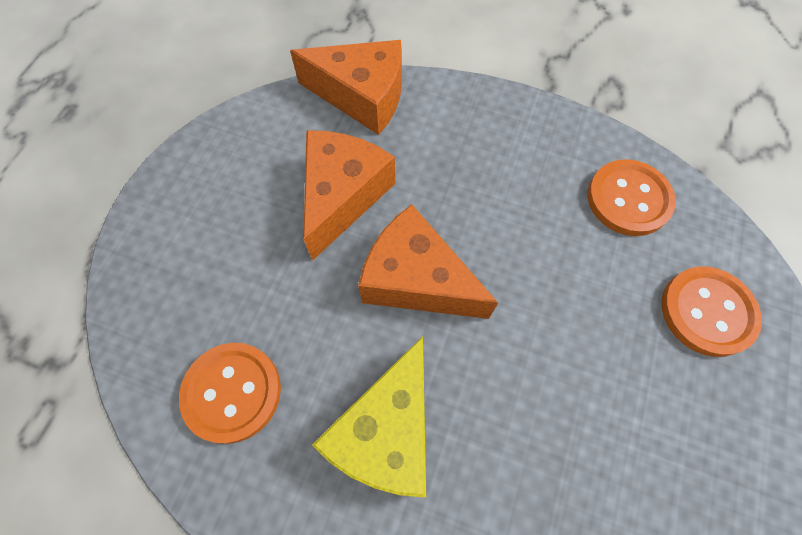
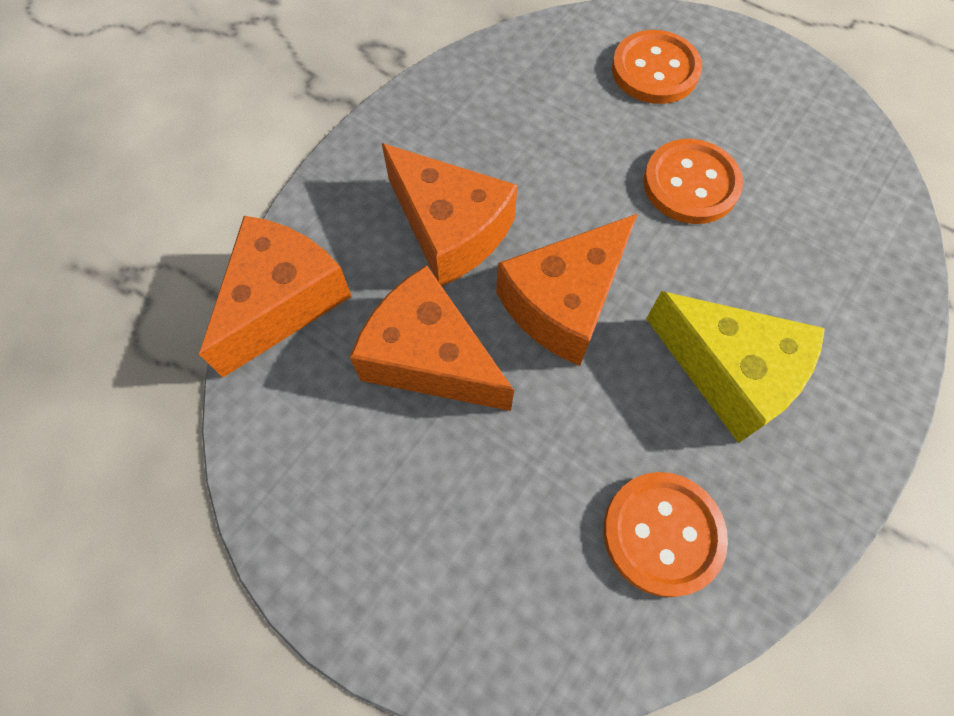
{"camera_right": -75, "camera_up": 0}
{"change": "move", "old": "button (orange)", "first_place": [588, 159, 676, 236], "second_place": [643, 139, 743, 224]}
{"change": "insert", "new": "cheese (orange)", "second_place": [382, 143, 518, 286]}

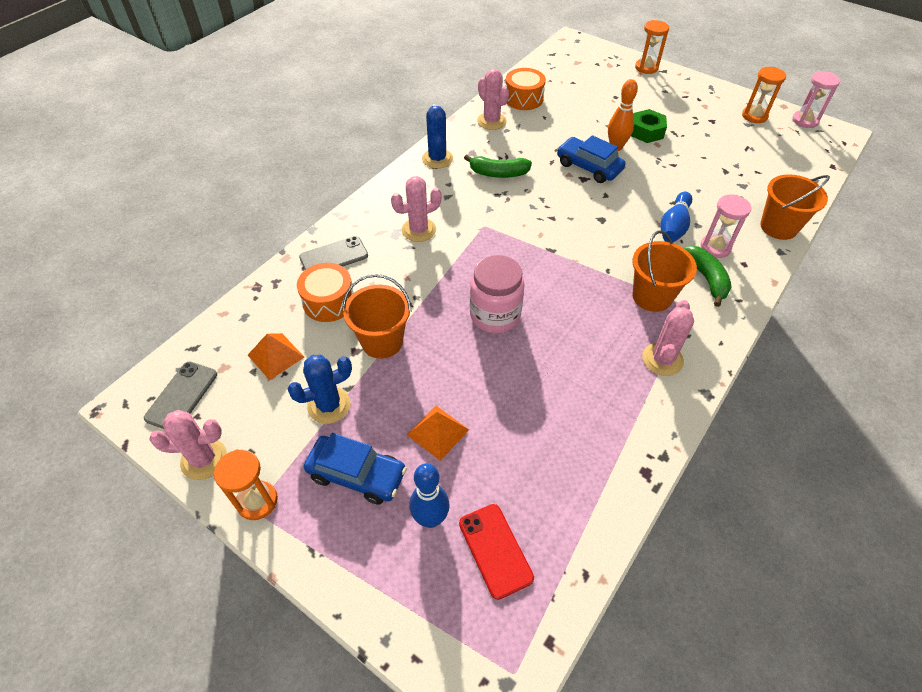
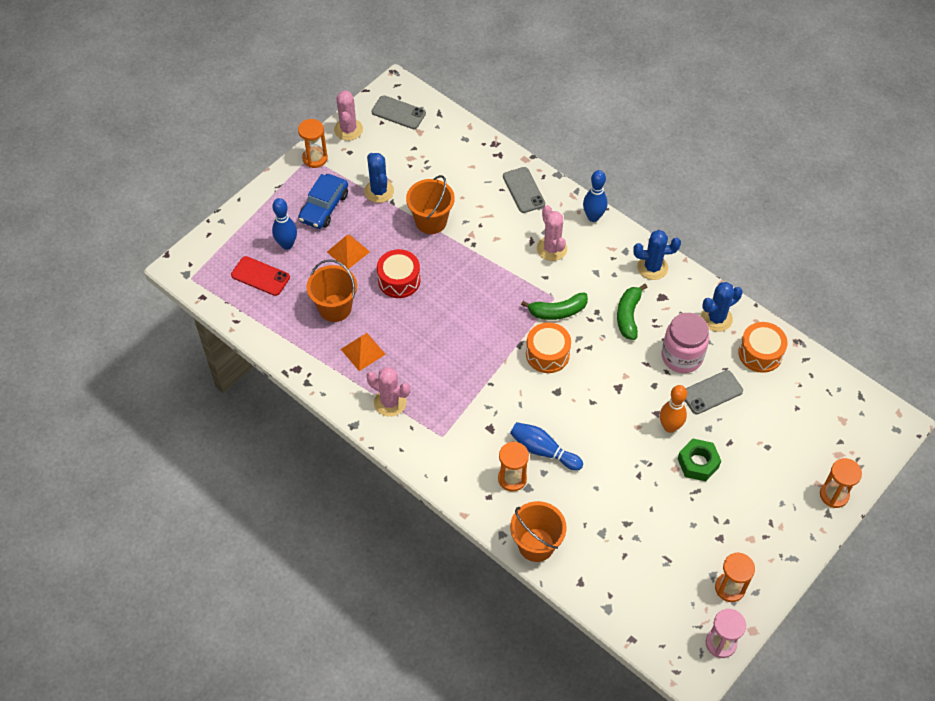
{"camera_right": 95, "camera_up": 5}
{"change": "recolor", "old": "cactus (pink)", "new": "cactus (blue)", "first_place": [477, 69, 509, 130], "second_place": [701, 282, 743, 332]}
{"change": "delete", "old": "car (blue)", "first_place": [557, 135, 626, 183]}
{"change": "recolor", "old": "hourglass (pink)", "new": "hourglass (orange)", "first_place": [701, 194, 751, 258], "second_place": [498, 441, 529, 492]}
{"change": "move", "old": "bucket (orange)", "first_place": [633, 231, 697, 312], "second_place": [307, 260, 357, 322]}
{"change": "move", "old": "banana (green)", "first_place": [683, 246, 732, 307], "second_place": [521, 293, 588, 320]}
{"change": "move", "old": "jar (pink)", "first_place": [470, 255, 525, 334], "second_place": [661, 313, 709, 373]}
{"change": "move", "old": "drum (orange)", "first_place": [297, 263, 354, 322], "second_place": [526, 322, 571, 373]}
{"change": "move", "old": "pyramid (orange)", "first_place": [248, 333, 304, 380], "second_place": [341, 333, 385, 371]}
{"change": "rotate", "old": "phone (red)", "first_place": [459, 504, 534, 600], "second_place": [231, 256, 290, 296], "degrees": 45}
{"change": "insert", "new": "bowling pin (blue)", "second_place": [583, 170, 607, 222]}
{"change": "insert", "new": "drum (red)", "second_place": [377, 249, 421, 298]}
{"change": "insert", "new": "phone (grey)", "second_place": [685, 370, 743, 414]}

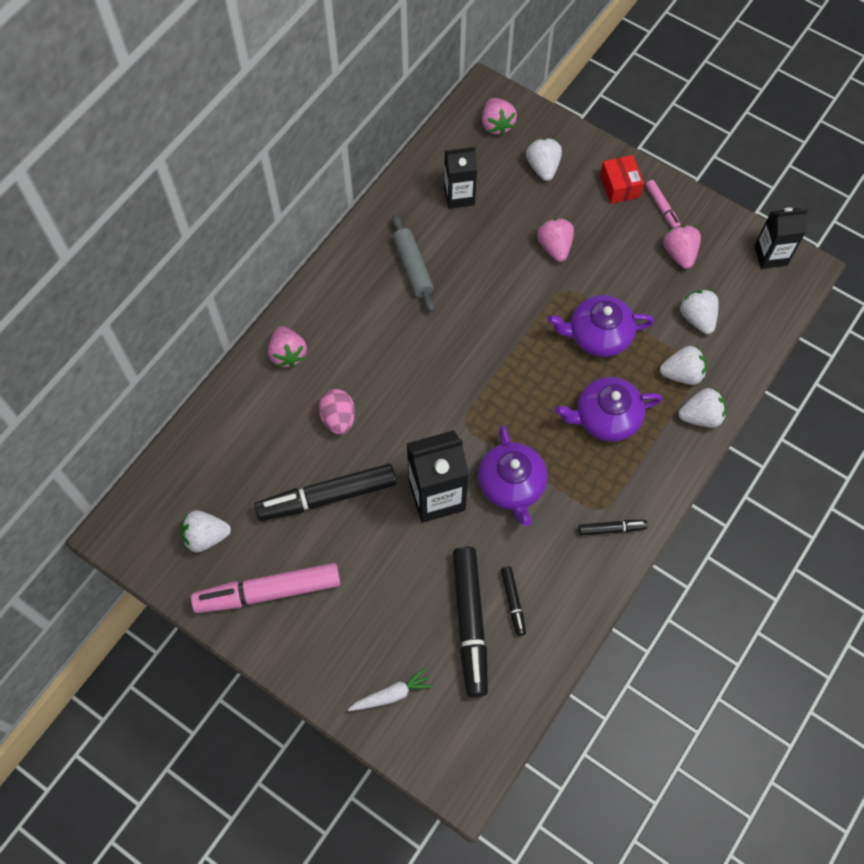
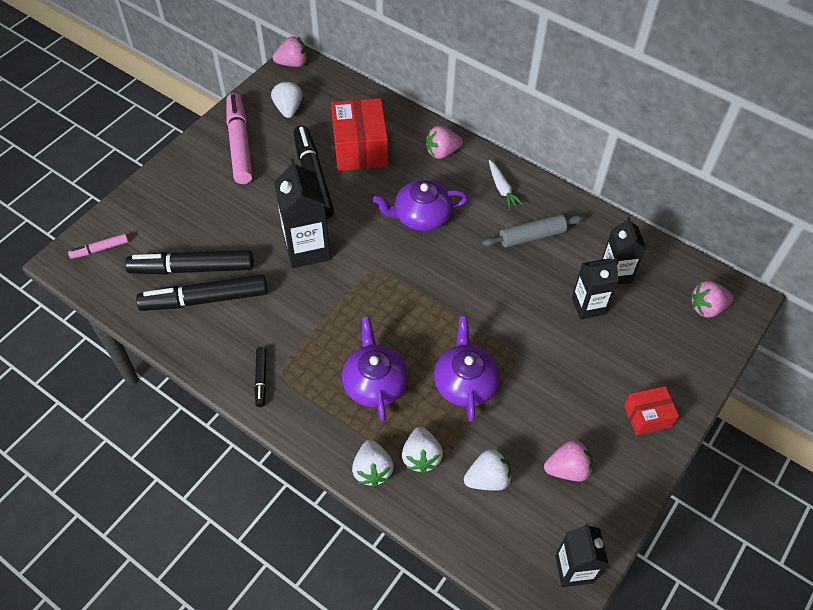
{"camera_right": 90, "camera_up": -10}
{"change": "delete", "old": "strawberry (white)", "first_place": [526, 138, 562, 181]}
{"change": "move", "old": "marker (pink)", "first_place": [646, 180, 681, 228], "second_place": [68, 234, 128, 259]}
{"change": "move", "old": "strawberry (pink)", "first_place": [537, 218, 574, 262], "second_place": [273, 36, 307, 67]}
{"change": "delete", "old": "egg (pink)", "first_place": [318, 389, 355, 434]}
{"change": "move", "old": "teapot (purple)", "first_place": [478, 425, 548, 527], "second_place": [373, 180, 468, 231]}
{"change": "resize", "old": "marker (black)", "first_place": [501, 566, 526, 636], "second_place": [136, 275, 268, 311], "factor": 2.1}
{"change": "move", "old": "carrot (white)", "first_place": [348, 667, 434, 711], "second_place": [489, 160, 524, 210]}
{"change": "insert", "new": "box (red)", "second_place": [331, 98, 388, 171]}
{"change": "insert", "new": "carton (black)", "second_place": [572, 258, 619, 319]}

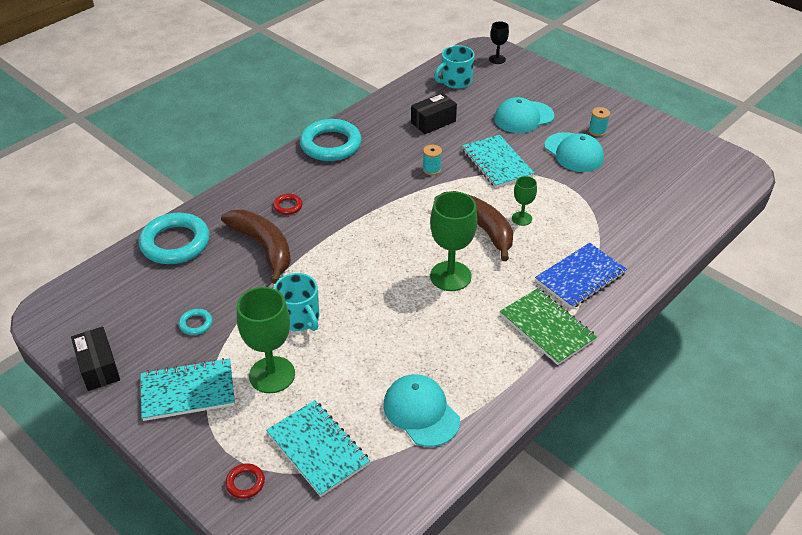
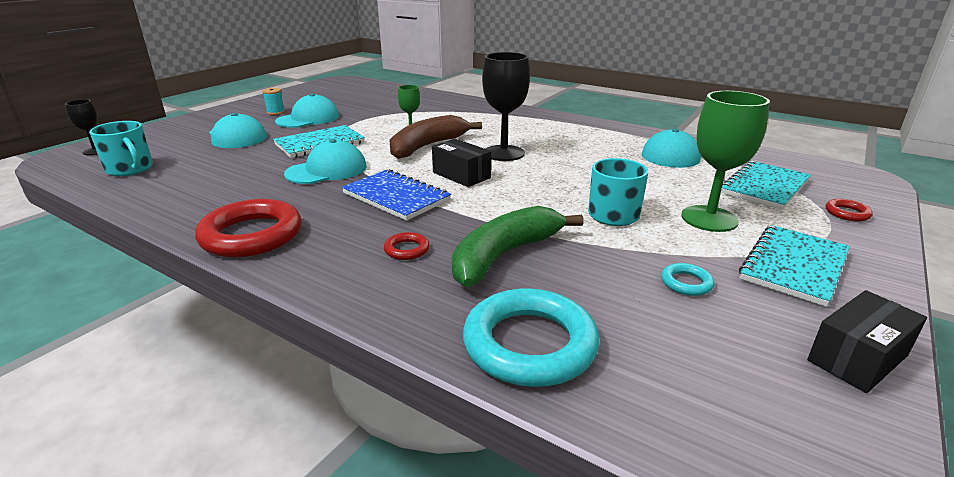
{"camera_right": -100, "camera_up": -15}
{"change": "move", "old": "box (black)", "first_place": [411, 93, 457, 134], "second_place": [432, 139, 491, 187]}
{"change": "recolor", "old": "ring (turquoise)", "new": "ring (red)", "first_place": [300, 119, 362, 161], "second_place": [195, 199, 301, 257]}
{"change": "replace", "old": "spool (turquoise)", "new": "cap (turquoise)", "first_place": [423, 145, 442, 175], "second_place": [284, 139, 367, 184]}
{"change": "recolor", "old": "goblet (green)", "new": "goblet (black)", "first_place": [430, 191, 477, 291], "second_place": [482, 52, 530, 161]}
{"change": "recolor", "old": "banana (brown)", "new": "banana (green)", "first_place": [221, 210, 291, 284], "second_place": [452, 206, 584, 287]}
{"change": "move", "old": "notebook (blue)", "first_place": [535, 243, 627, 309], "second_place": [342, 169, 451, 221]}
{"change": "delete", "old": "notebook (green)", "first_place": [500, 288, 597, 365]}
{"change": "rotate", "old": "notebook (turquoise)", "first_place": [141, 358, 235, 421], "second_place": [739, 225, 850, 307], "degrees": 60}

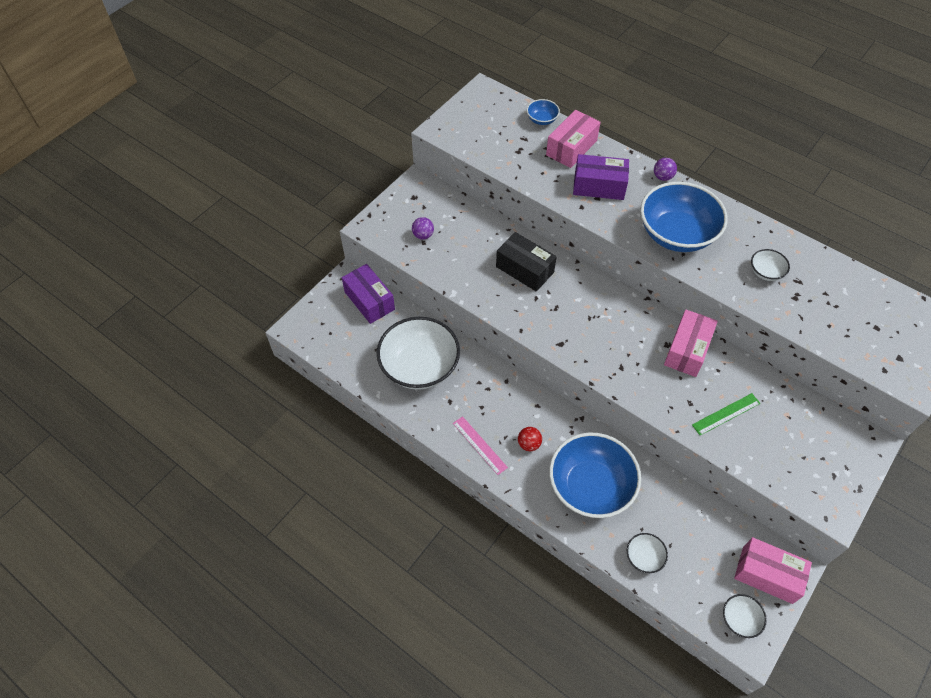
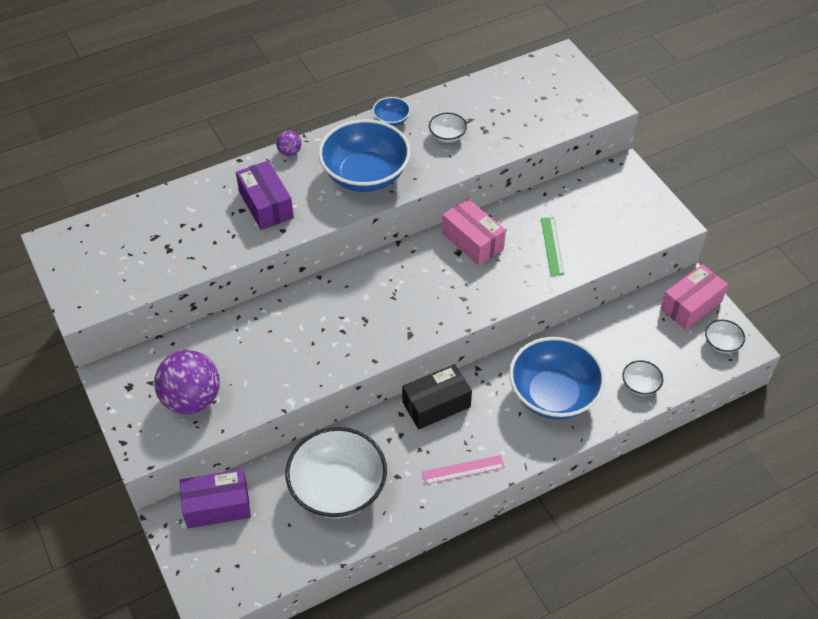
{"camera_right": -65, "camera_up": -5}
{"change": "move", "old": "bowl (blue)", "first_place": [527, 99, 560, 125], "second_place": [373, 97, 410, 126]}
{"change": "delete", "old": "box (pink)", "first_place": [546, 110, 601, 168]}
{"change": "rotate", "old": "box (purple)", "first_place": [573, 154, 629, 200], "second_place": [236, 160, 294, 230], "degrees": -60}
{"change": "resize", "old": "ball (purple)", "first_place": [412, 217, 434, 240], "second_place": [154, 350, 220, 414], "factor": 2.25}
{"change": "move", "old": "box (black)", "first_place": [496, 232, 557, 292], "second_place": [402, 364, 472, 429]}
{"change": "delete", "old": "ball (red)", "first_place": [518, 427, 542, 451]}

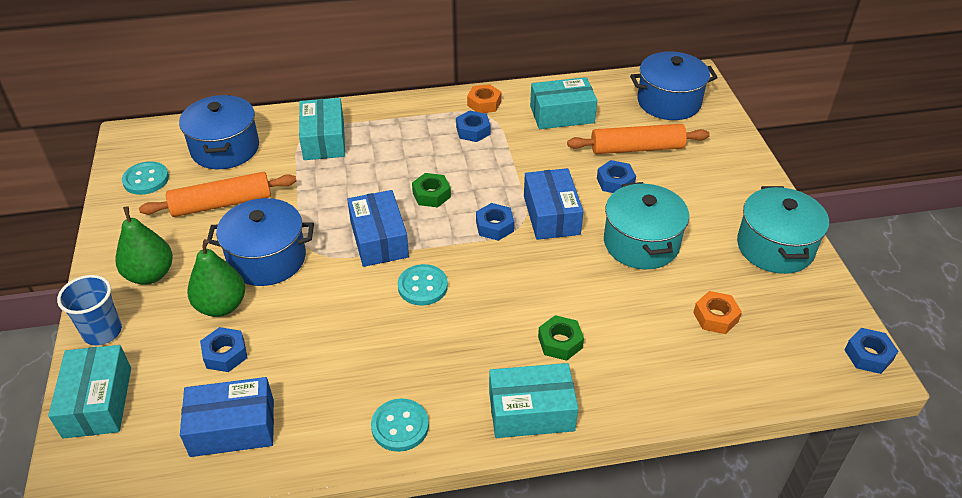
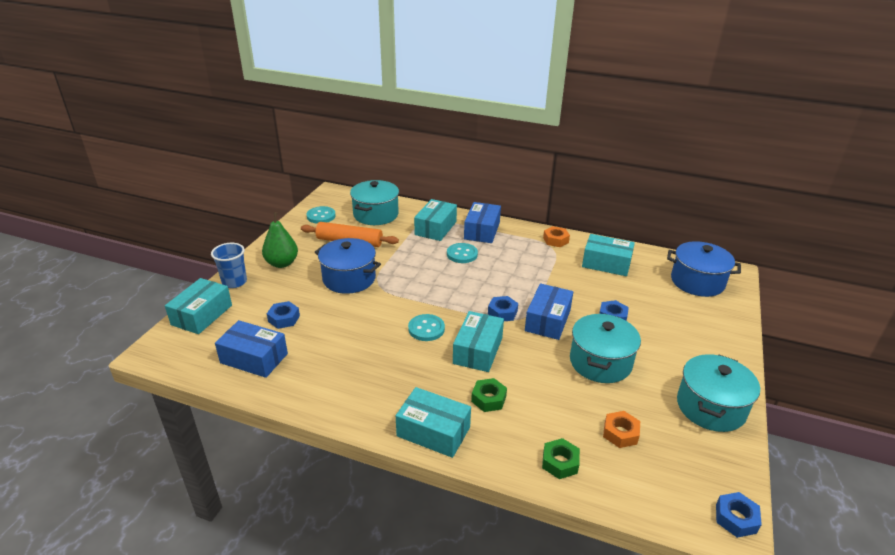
{"camera_right": 30, "camera_up": -10}
{"change": "recolor", "old": "pot (blue)", "new": "pot (turquoise)", "first_place": [179, 95, 259, 169], "second_place": [350, 180, 399, 225]}
{"change": "delete", "old": "nut (blue)", "first_place": [456, 110, 491, 142]}
{"change": "delete", "old": "rolling pin (orange)", "first_place": [567, 124, 710, 154]}
{"change": "move", "old": "nut (green)", "first_place": [412, 173, 451, 207], "second_place": [542, 438, 580, 479]}
{"change": "move", "old": "box (blue)", "first_place": [347, 190, 409, 267], "second_place": [464, 202, 501, 243]}
{"change": "delete", "old": "pear (green)", "first_place": [187, 239, 246, 317]}
{"change": "move", "old": "button (turquoise)", "first_place": [371, 398, 429, 452], "second_place": [447, 243, 478, 263]}
{"change": "insert", "new": "box (turquoise)", "second_place": [453, 311, 504, 372]}

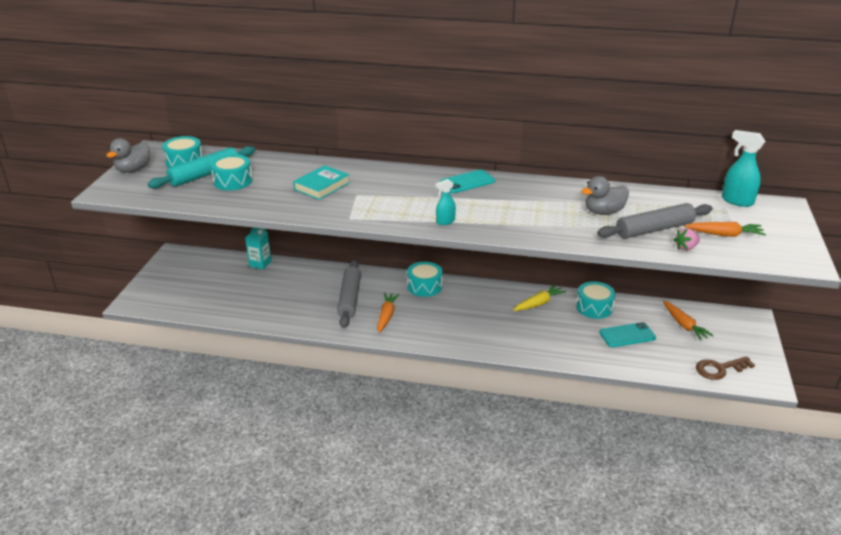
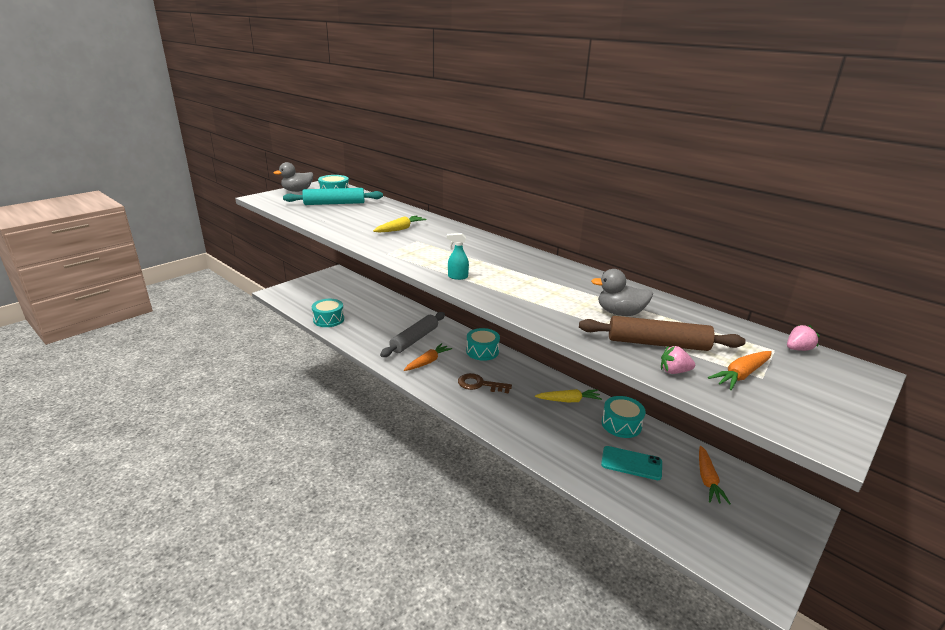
{"camera_right": 30, "camera_up": -5}
{"change": "replace", "old": "spray bottle (turquoise)", "new": "strawberry (pink)", "first_place": [722, 130, 766, 207], "second_place": [787, 325, 820, 351]}
{"change": "move", "old": "drum (turquoise)", "first_place": [210, 154, 252, 190], "second_place": [312, 299, 344, 327]}
{"change": "replace", "old": "book (turquoise)", "new": "carrot (yellow)", "first_place": [293, 165, 350, 200], "second_place": [373, 215, 426, 233]}
{"change": "delete", "old": "phone (turquoise)", "first_place": [440, 170, 495, 193]}
{"change": "recolor", "old": "rolling pin (grey)", "new": "rolling pin (brown)", "first_place": [597, 203, 712, 239], "second_place": [579, 316, 746, 351]}
{"change": "rotate", "old": "carrot (orange)", "first_place": [684, 222, 766, 237], "second_place": [708, 351, 772, 390], "degrees": 105}
{"change": "delete", "old": "carton (turquoise)", "first_place": [245, 228, 271, 270]}
{"change": "move", "old": "key (brown)", "first_place": [696, 356, 755, 380], "second_place": [458, 373, 512, 394]}

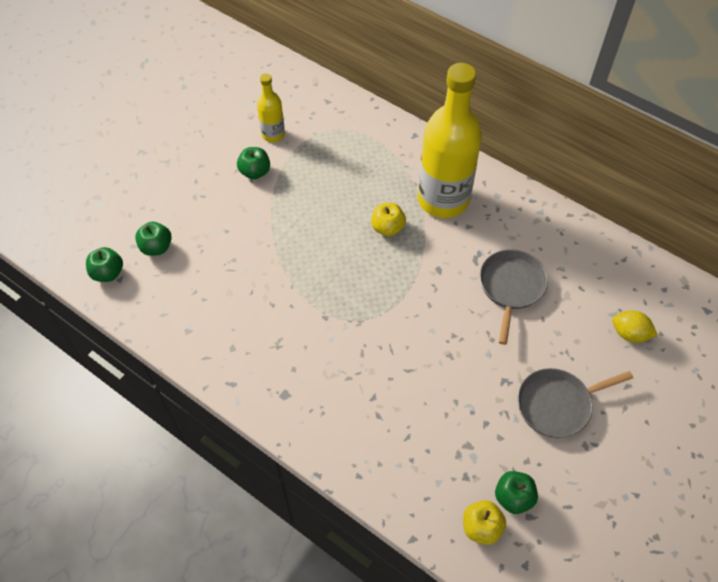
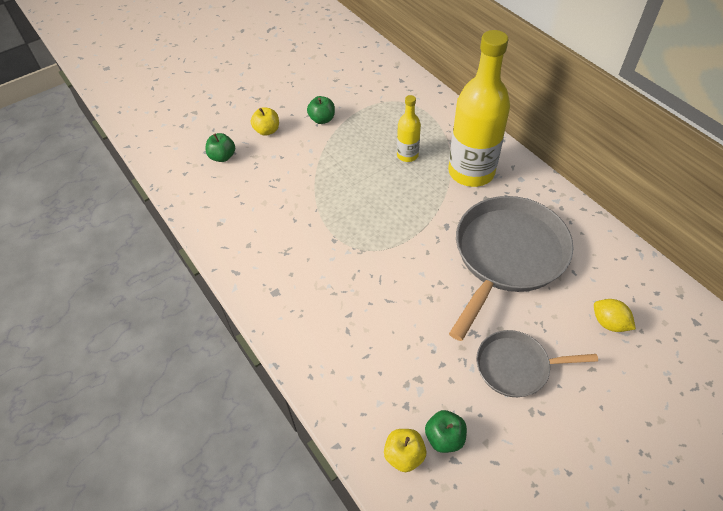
{"camera_right": 20, "camera_up": -5}
{"change": "move", "old": "bottle (yellow)", "first_place": [257, 73, 285, 142], "second_place": [397, 95, 421, 162]}
{"change": "move", "old": "apple (yellow)", "first_place": [371, 203, 406, 236], "second_place": [251, 107, 279, 136]}
{"change": "delete", "old": "apple (green)", "first_place": [86, 247, 123, 282]}
{"change": "resize", "old": "pan (grey)", "first_place": [480, 250, 548, 345], "second_place": [449, 196, 573, 341], "factor": 1.8}

